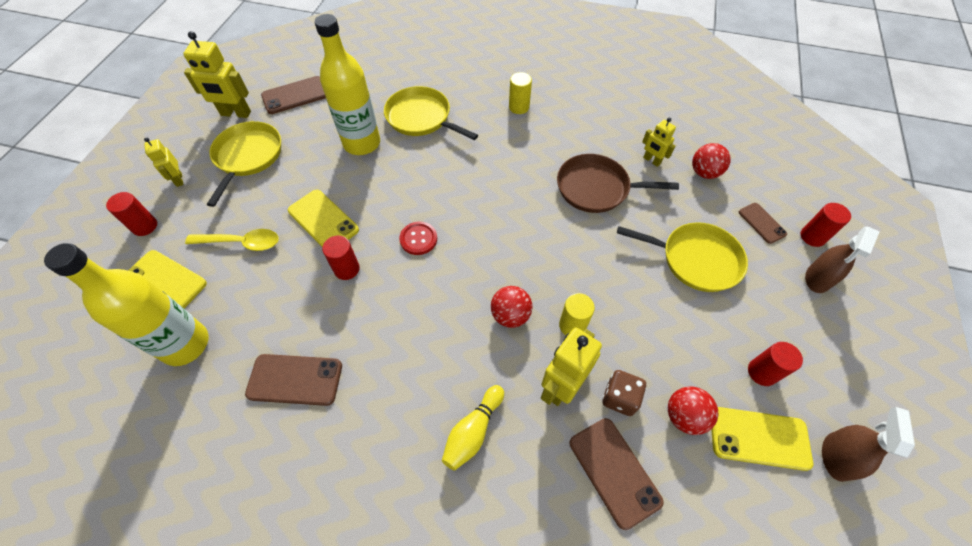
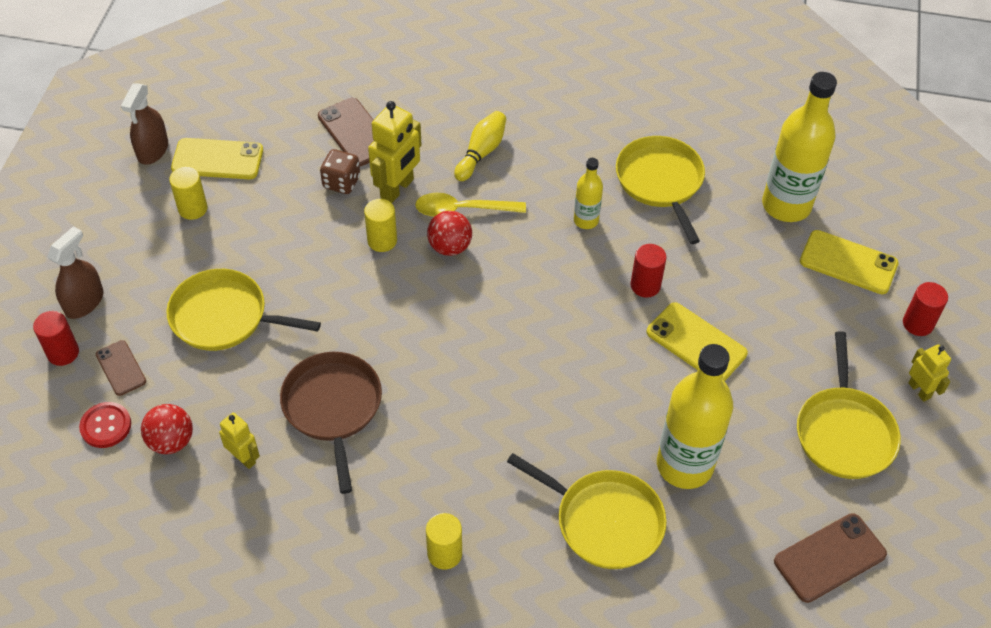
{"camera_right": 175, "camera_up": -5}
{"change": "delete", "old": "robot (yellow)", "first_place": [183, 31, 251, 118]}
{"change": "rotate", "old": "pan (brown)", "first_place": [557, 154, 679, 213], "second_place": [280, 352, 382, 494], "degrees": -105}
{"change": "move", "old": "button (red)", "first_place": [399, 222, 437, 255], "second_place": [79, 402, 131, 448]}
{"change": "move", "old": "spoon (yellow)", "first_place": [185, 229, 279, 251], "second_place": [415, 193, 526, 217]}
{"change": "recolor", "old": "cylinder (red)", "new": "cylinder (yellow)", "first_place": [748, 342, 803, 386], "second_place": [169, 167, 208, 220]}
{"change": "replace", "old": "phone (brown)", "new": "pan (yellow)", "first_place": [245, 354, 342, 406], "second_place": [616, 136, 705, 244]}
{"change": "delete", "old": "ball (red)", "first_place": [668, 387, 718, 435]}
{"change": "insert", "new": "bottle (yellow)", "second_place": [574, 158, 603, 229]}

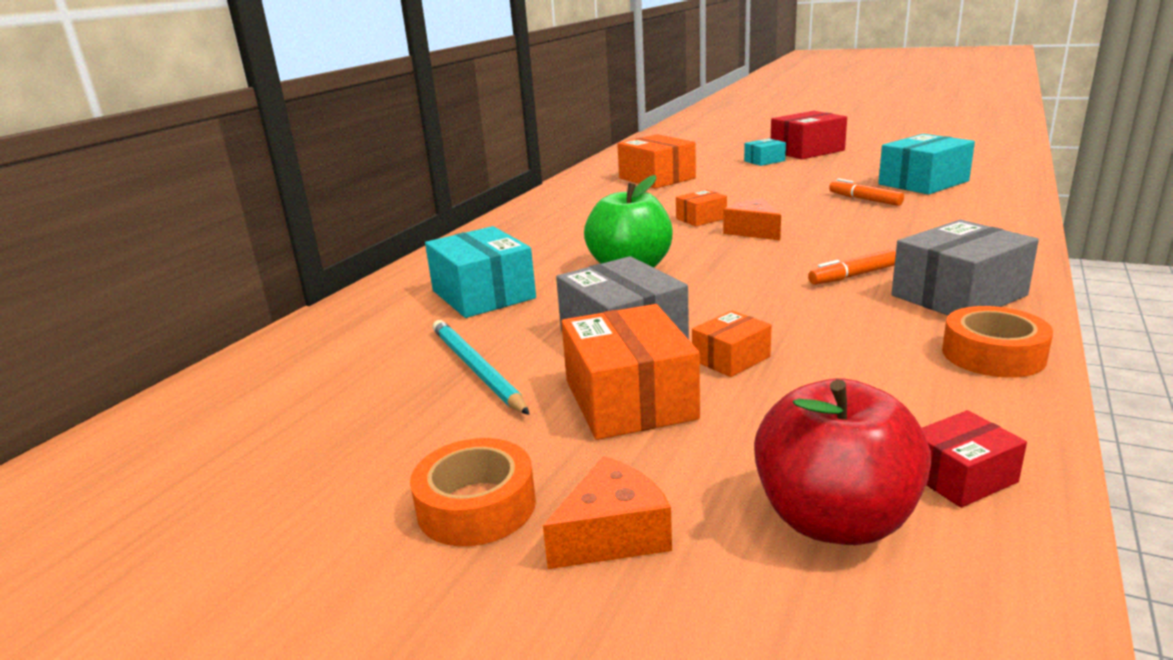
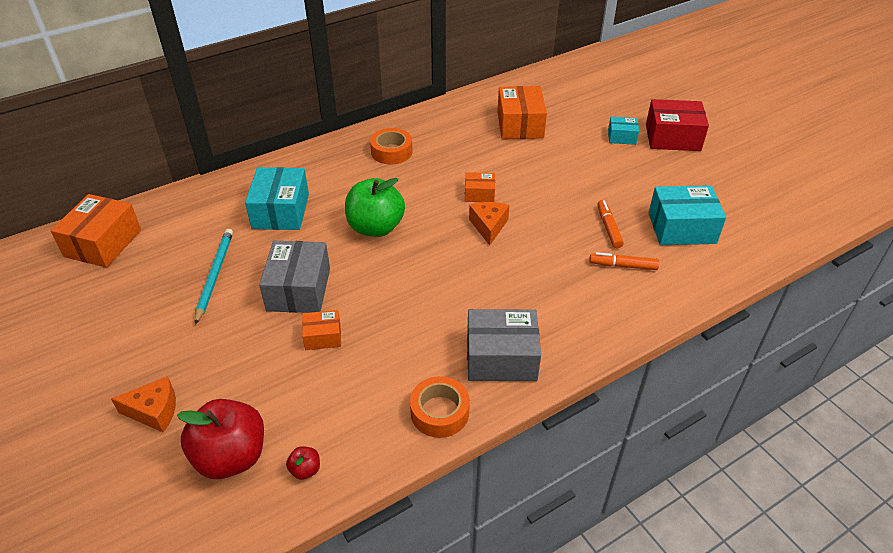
{"camera_right": 30, "camera_up": 20}
{"change": "move", "old": "marker (orange)", "first_place": [808, 250, 896, 285], "second_place": [589, 252, 659, 270]}
{"change": "move", "old": "box (orange)", "first_place": [561, 304, 700, 440], "second_place": [51, 194, 141, 268]}
{"change": "replace", "old": "box (red)", "new": "apple (red)", "first_place": [922, 410, 1027, 508], "second_place": [286, 446, 320, 480]}
{"change": "move", "old": "tape (orange)", "first_place": [410, 438, 536, 546], "second_place": [370, 128, 412, 164]}

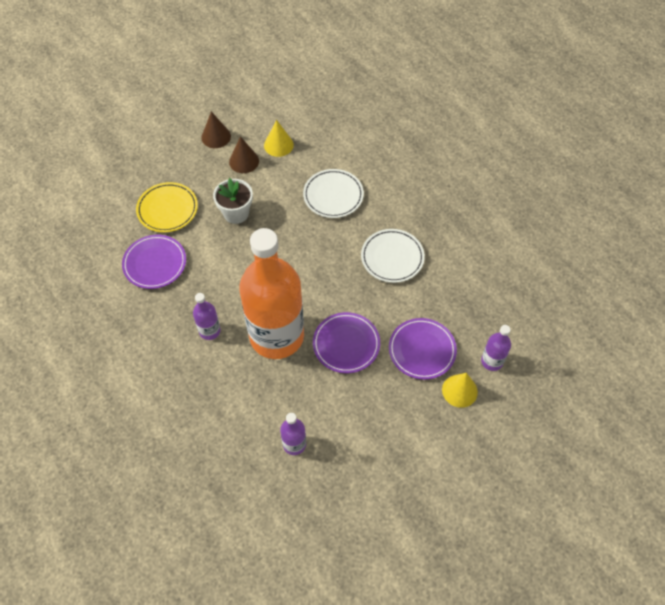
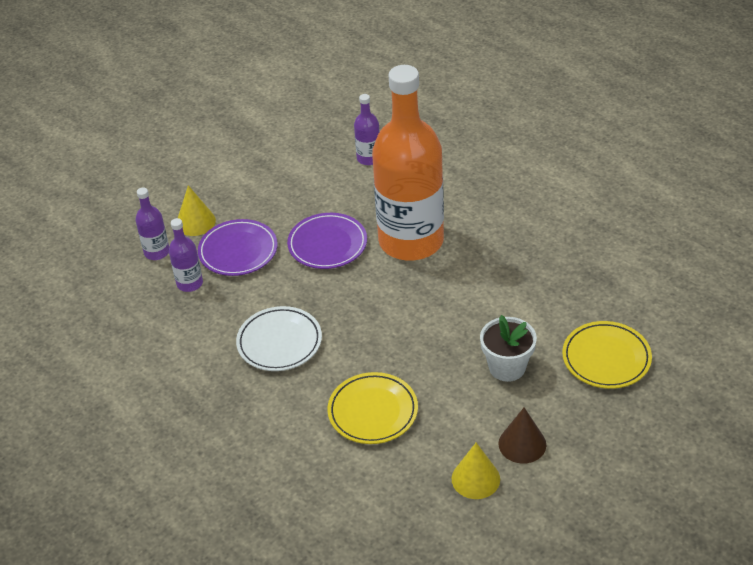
{"camera_right": 175, "camera_up": -15}
{"change": "delete", "old": "cone (brown)", "first_place": [201, 111, 231, 148]}
{"change": "recolor", "old": "plate (white)", "new": "plate (yellow)", "first_place": [303, 169, 364, 218], "second_place": [328, 372, 418, 444]}
{"change": "delete", "old": "plate (purple)", "first_place": [122, 235, 186, 289]}
{"change": "move", "old": "bottle (purple)", "first_place": [193, 293, 221, 340], "second_place": [169, 218, 203, 292]}

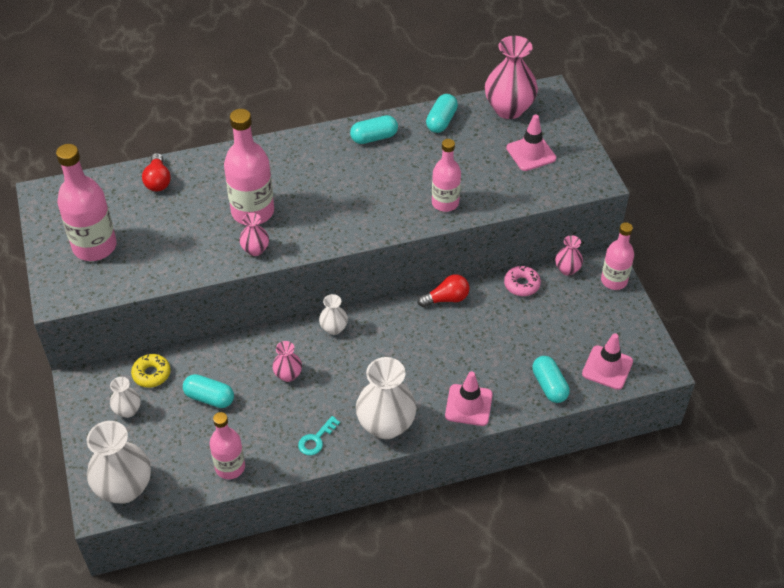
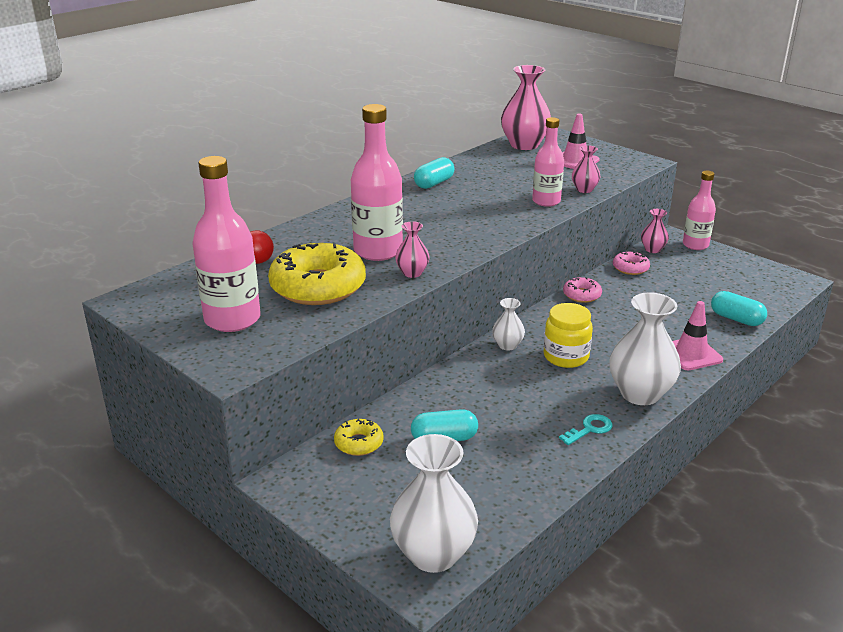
{"camera_right": -30, "camera_up": -20}
{"change": "delete", "old": "capsule (turquoise)", "first_place": [426, 94, 458, 133]}
{"change": "replace", "old": "light bulb (red)", "new": "donut (pink)", "first_place": [418, 274, 469, 307], "second_place": [563, 277, 602, 303]}
{"change": "delete", "old": "traffic cone (pink)", "first_place": [582, 333, 633, 390]}
{"change": "move", "old": "vase (pink)", "first_place": [272, 341, 302, 382], "second_place": [572, 145, 601, 193]}
{"change": "delete", "old": "vase (white)", "first_place": [110, 377, 141, 418]}
{"change": "delete", "old": "bottle (pink)", "first_place": [209, 412, 245, 479]}
{"change": "rotate", "old": "key (turquoise)", "first_place": [298, 416, 340, 455], "second_place": [559, 414, 613, 445], "degrees": -135}
{"change": "insert", "new": "donut (yellow)", "second_place": [268, 243, 366, 305]}
{"change": "insert", "new": "jar (yellow)", "second_place": [544, 303, 593, 368]}

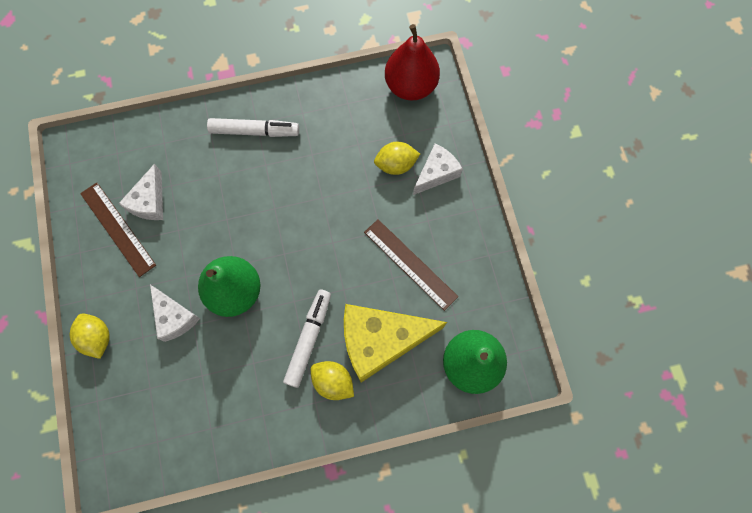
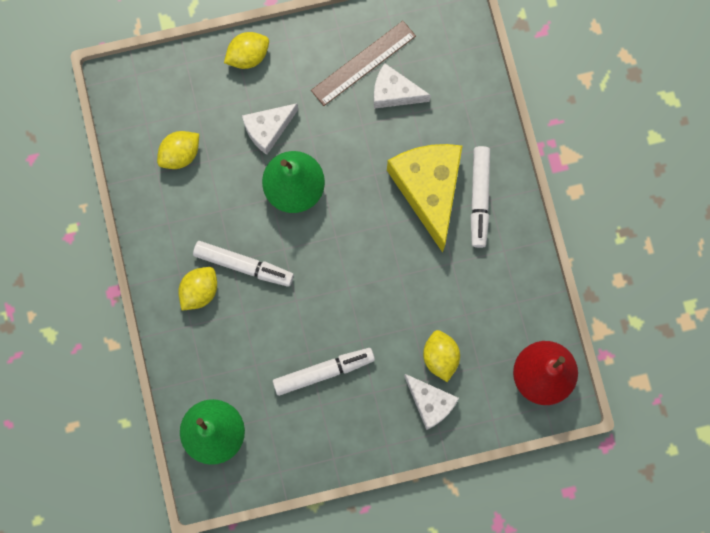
{"camera_right": 90, "camera_up": 5}
{"change": "replace", "old": "ruler (brown)", "new": "marker (white)", "first_place": [364, 219, 458, 311], "second_place": [273, 348, 375, 396]}
{"change": "move", "old": "cheese (yellow)", "first_place": [344, 304, 447, 383], "second_place": [387, 144, 462, 253]}
{"change": "insert", "new": "lemon (yellow)", "second_place": [157, 131, 199, 169]}

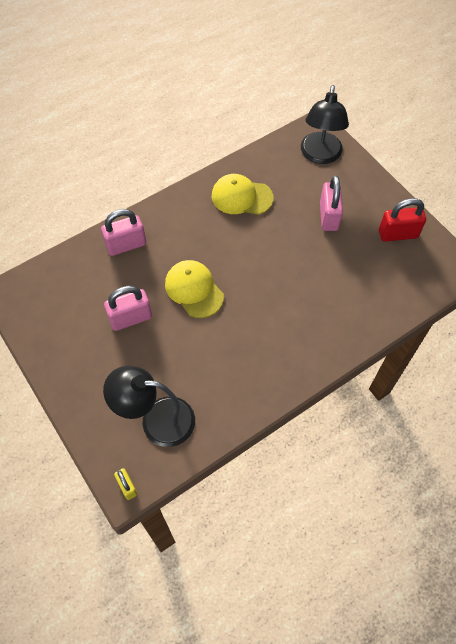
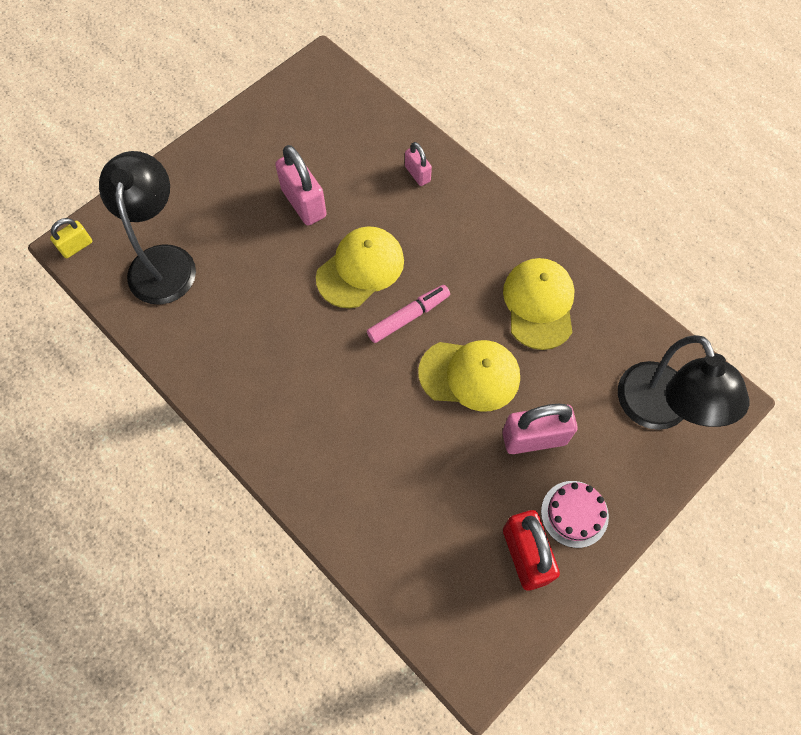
{"camera_right": 80, "camera_up": 5}
{"change": "rotate", "old": "lamp (black)", "first_place": [301, 85, 349, 164], "second_place": [618, 335, 750, 430], "degrees": -105}
{"change": "resize", "old": "padlock (pink)", "first_place": [101, 209, 146, 256], "second_place": [405, 142, 432, 186], "factor": 0.56}
{"change": "insert", "new": "marker (pink)", "second_place": [367, 285, 450, 343]}
{"change": "insert", "new": "cap (yellow)", "second_place": [418, 340, 520, 411]}
{"change": "insert", "new": "cake (pink)", "second_place": [541, 481, 609, 548]}

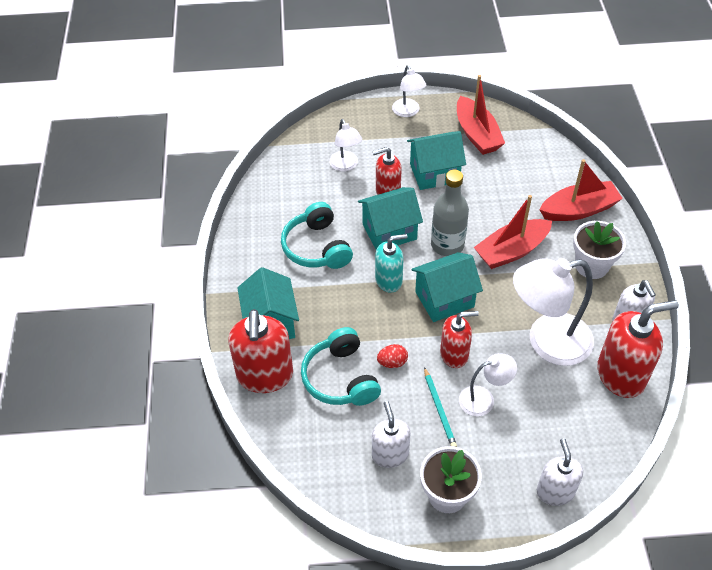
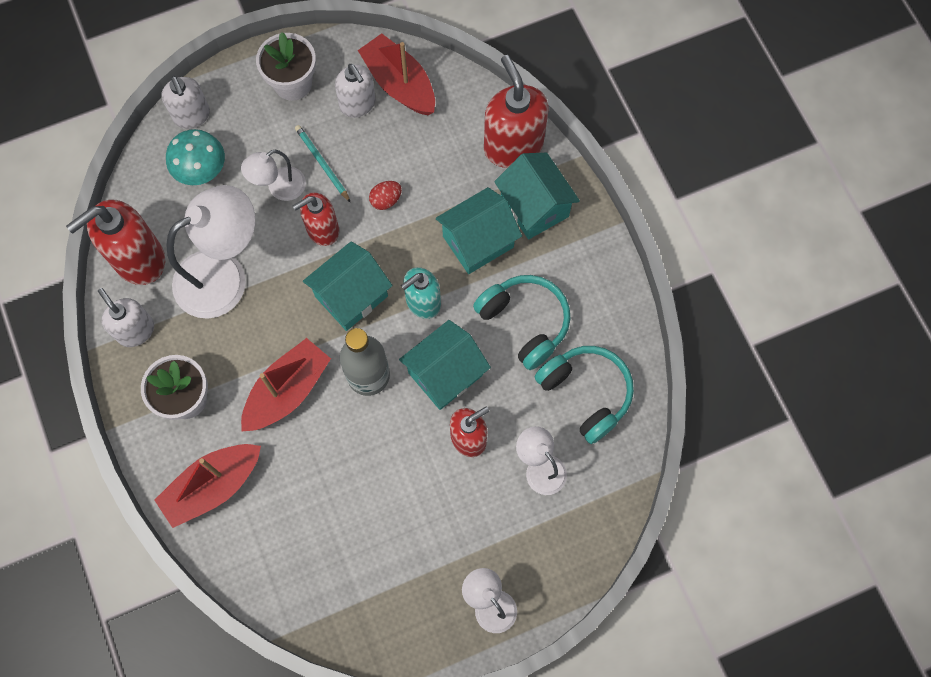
{"camera_right": 160, "camera_up": 20}
{"change": "move", "old": "boat (red)", "first_place": [457, 75, 505, 155], "second_place": [358, 33, 435, 115]}
{"change": "move", "old": "house (turquoise)", "first_place": [407, 131, 466, 190], "second_place": [436, 187, 522, 274]}
{"change": "move", "old": "headphones (turquoise)", "first_place": [301, 327, 381, 406], "second_place": [534, 346, 634, 444]}
{"change": "insert", "new": "mushroom (turquoise)", "second_place": [166, 129, 225, 185]}

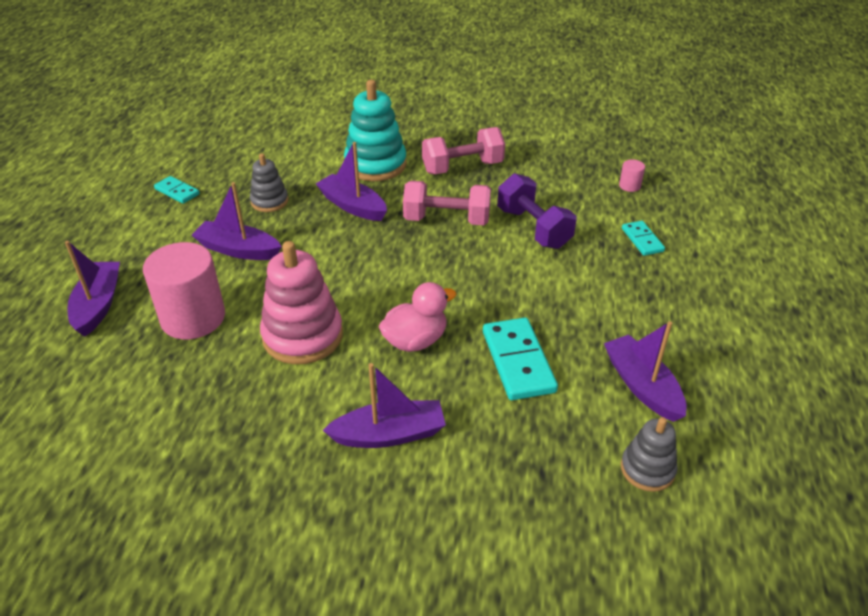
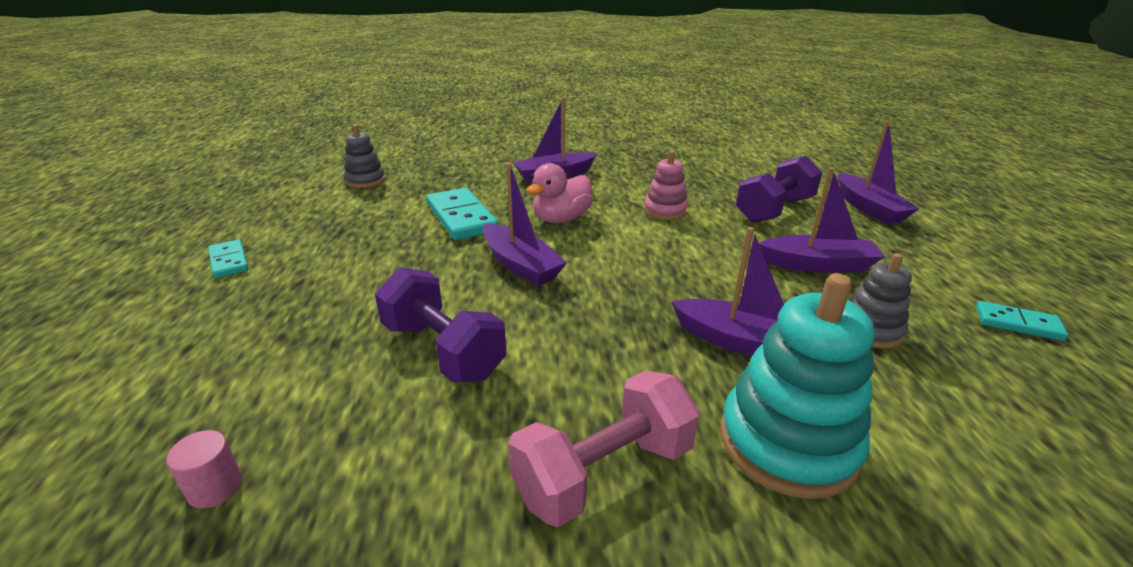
{"camera_right": 165, "camera_up": -10}
{"change": "delete", "old": "dumbbell (pink)", "first_place": [403, 181, 491, 225]}
{"change": "move", "old": "domino (turquoise)", "first_place": [622, 221, 665, 256], "second_place": [208, 240, 249, 278]}
{"change": "resize", "old": "stacking toy (pink)", "first_place": [260, 241, 343, 364], "second_place": [644, 151, 688, 220], "factor": 0.57}
{"change": "replace", "old": "cylinder (pink)", "new": "dumbbell (purple)", "first_place": [143, 242, 225, 339], "second_place": [736, 156, 822, 223]}
{"change": "move", "old": "boat (purple)", "first_place": [604, 321, 687, 422], "second_place": [483, 163, 567, 286]}

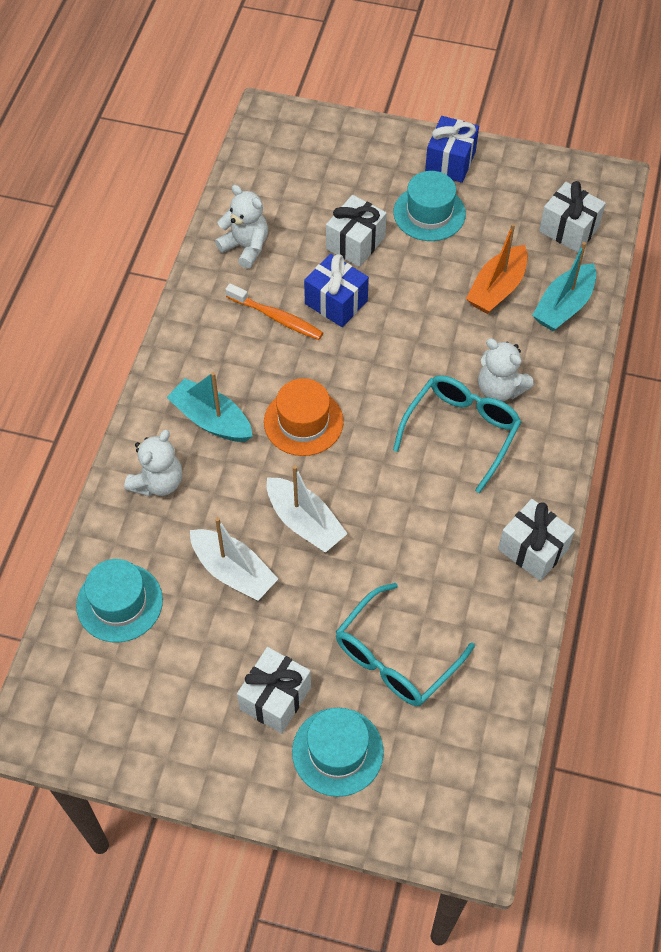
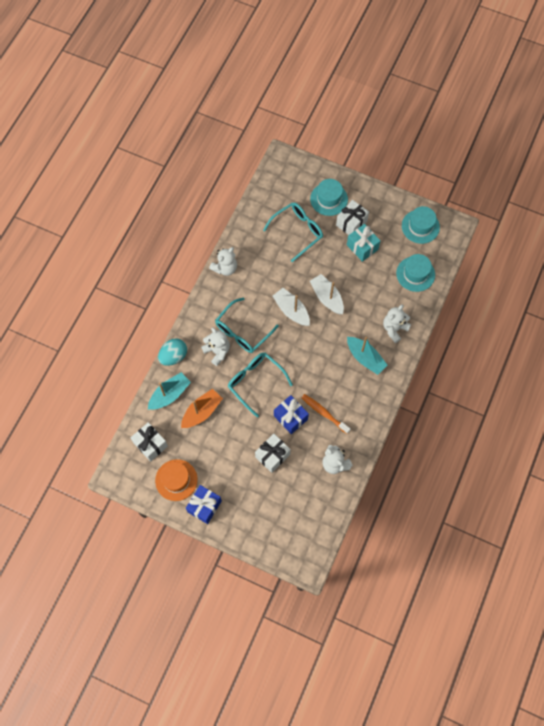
{"camera_right": -170, "camera_up": 10}
{"change": "move", "old": "hat (turquoise)", "first_place": [394, 171, 466, 241], "second_place": [402, 206, 440, 244]}
{"change": "move", "old": "hat (orange)", "first_place": [264, 378, 344, 456], "second_place": [155, 459, 198, 501]}
{"change": "replace", "old": "gift (white)", "new": "teddy bear (white)", "first_place": [498, 499, 575, 581], "second_place": [209, 247, 237, 276]}
{"change": "move", "old": "boat (white)", "first_place": [190, 517, 278, 601], "second_place": [272, 288, 310, 326]}
{"change": "insert", "new": "gift (turquoise)", "second_place": [347, 224, 380, 262]}
{"change": "insert", "new": "egg (turquoise)", "second_place": [158, 338, 187, 366]}
{"change": "insert", "new": "glasses (turquoise)", "second_place": [228, 353, 293, 418]}

